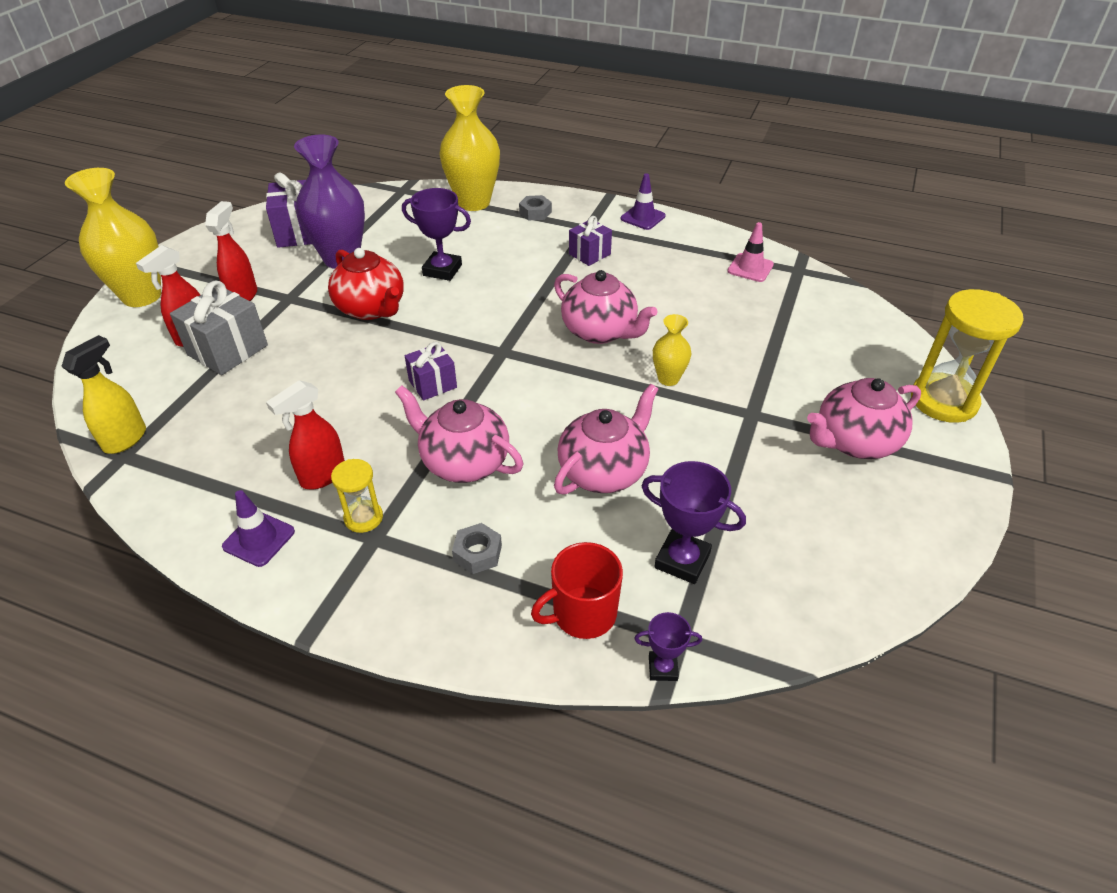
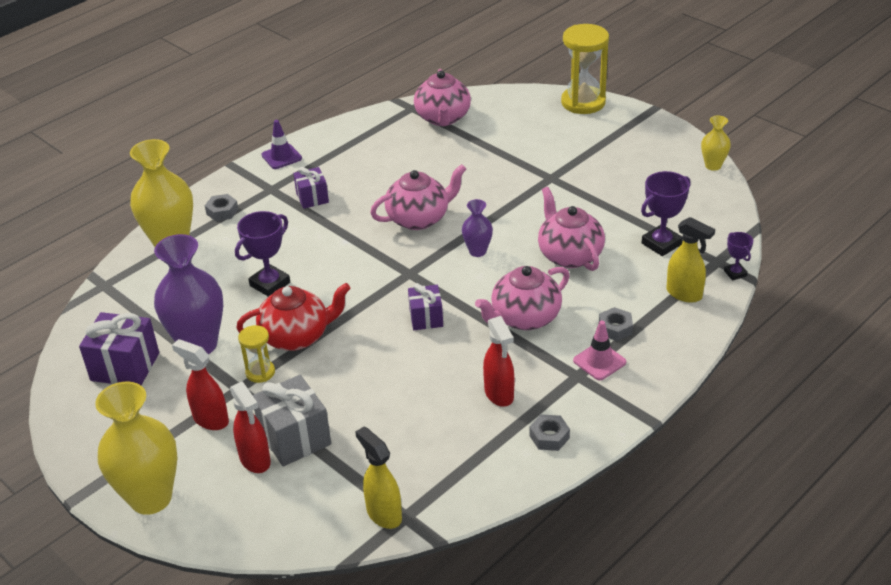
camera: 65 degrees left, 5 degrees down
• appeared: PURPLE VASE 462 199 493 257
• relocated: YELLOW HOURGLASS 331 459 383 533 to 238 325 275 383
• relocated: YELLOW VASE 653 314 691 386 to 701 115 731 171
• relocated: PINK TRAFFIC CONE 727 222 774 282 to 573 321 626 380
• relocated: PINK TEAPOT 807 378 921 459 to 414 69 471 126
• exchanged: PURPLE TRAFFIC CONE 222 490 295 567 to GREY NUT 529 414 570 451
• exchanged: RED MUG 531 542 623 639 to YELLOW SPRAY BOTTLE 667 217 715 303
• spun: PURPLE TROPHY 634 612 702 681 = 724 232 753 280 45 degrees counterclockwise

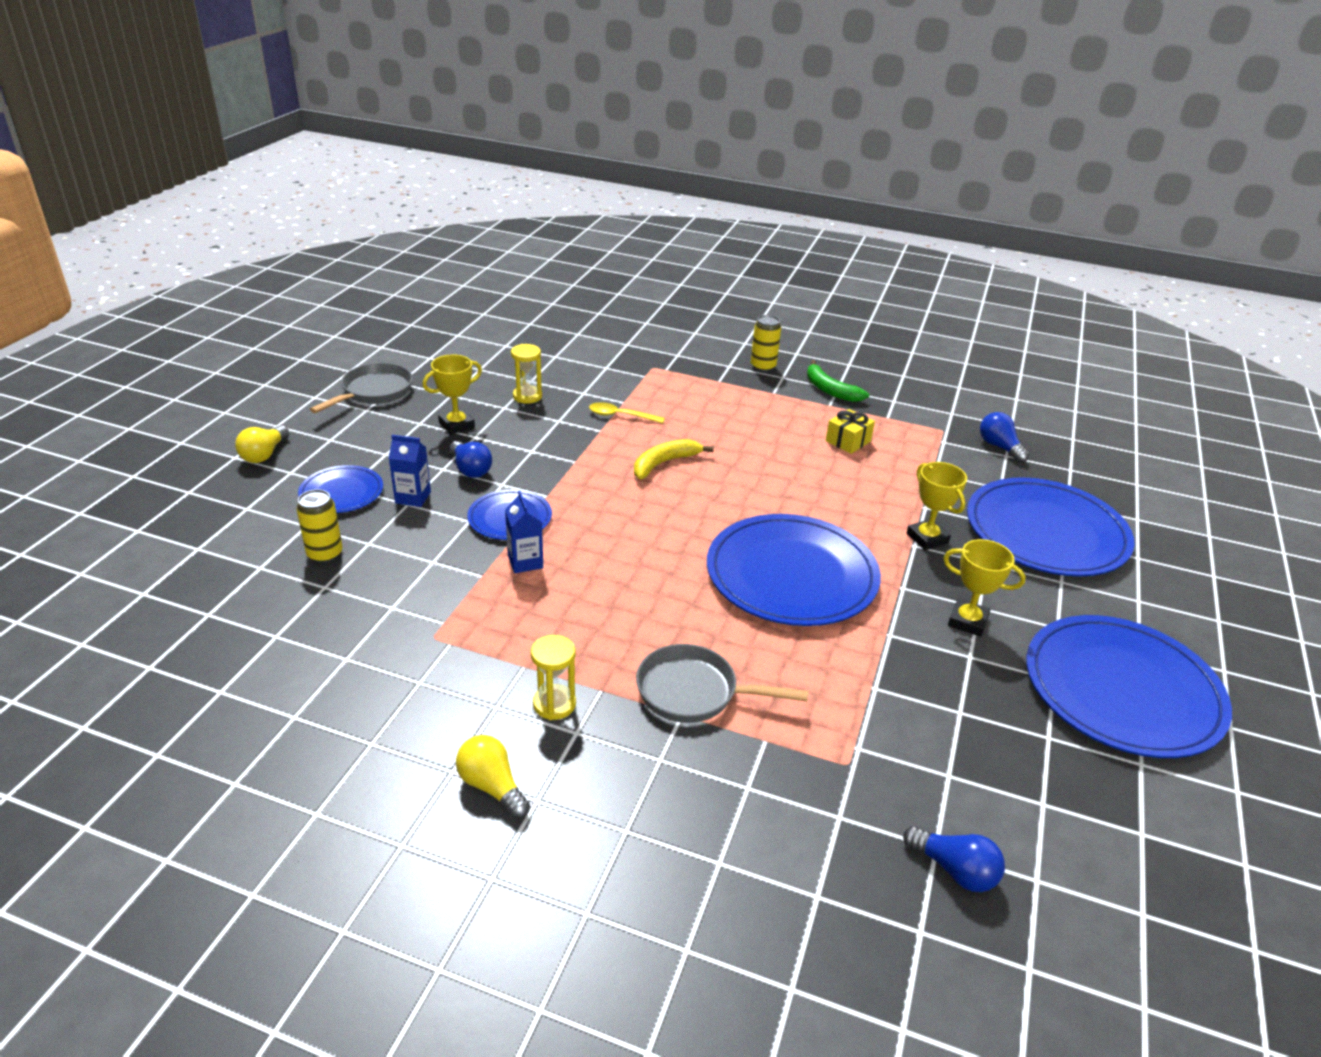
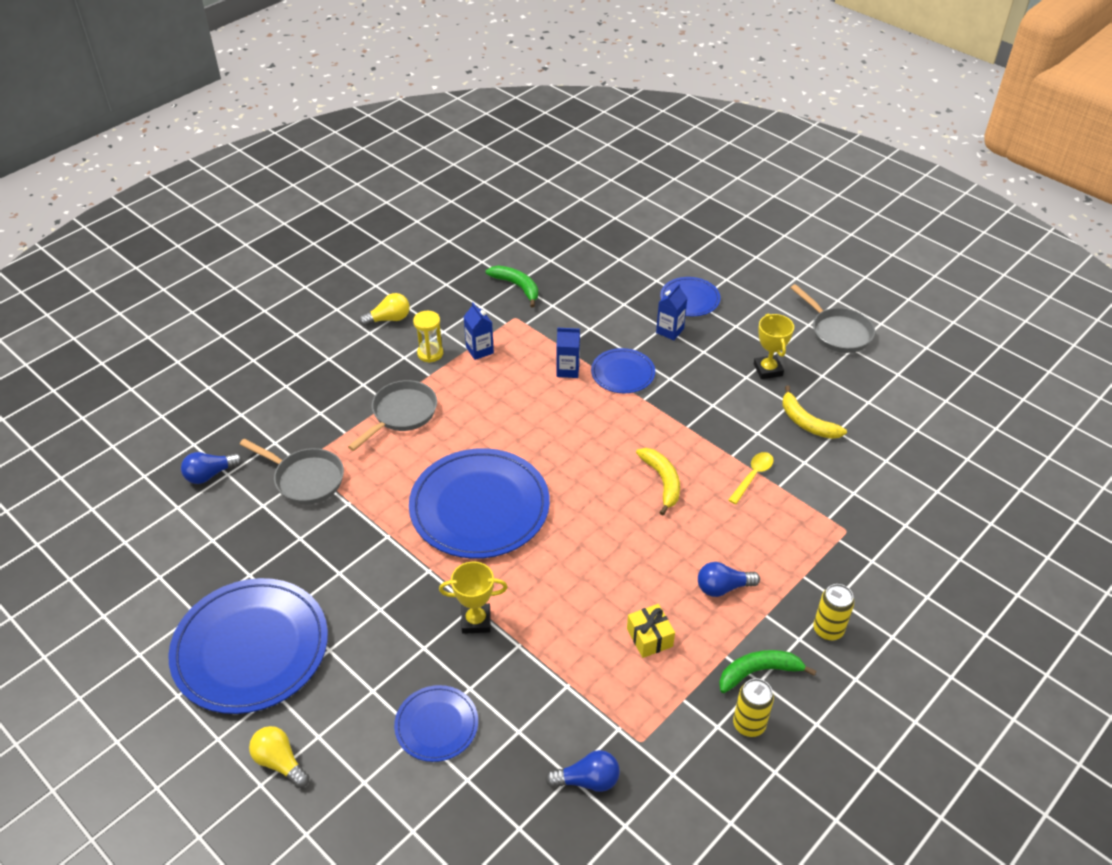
camera: 115 degrees right, 10 degrees up
• missing: YELLOW TROPHY 943 539 1026 637
• appeared: GREY PAN 239 439 344 505
• appeared: BLUE CARTON 463 302 494 360
• appeared: GREEN BANANA 486 266 538 307
• relocated: YELLOW LIGHT BULB 235 425 289 463 to 249 726 309 788
• relocated: YELLOW CAN 297 489 343 563 to 733 678 774 737
• relocated: BLUE LIGHT BULB 450 441 492 478 to 698 562 760 597
• exchanged: YELLOW HOURGLASS 511 344 542 404 to YELLOW BANANA 783 385 847 439
• size: BLUE PLATE 967 477 1135 577 = 394 685 478 762 x0.51

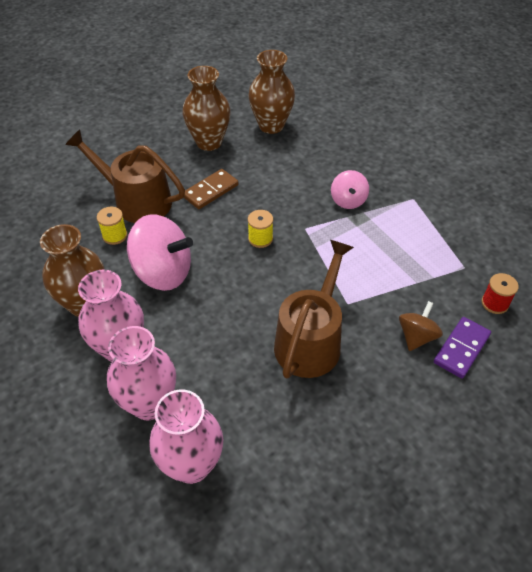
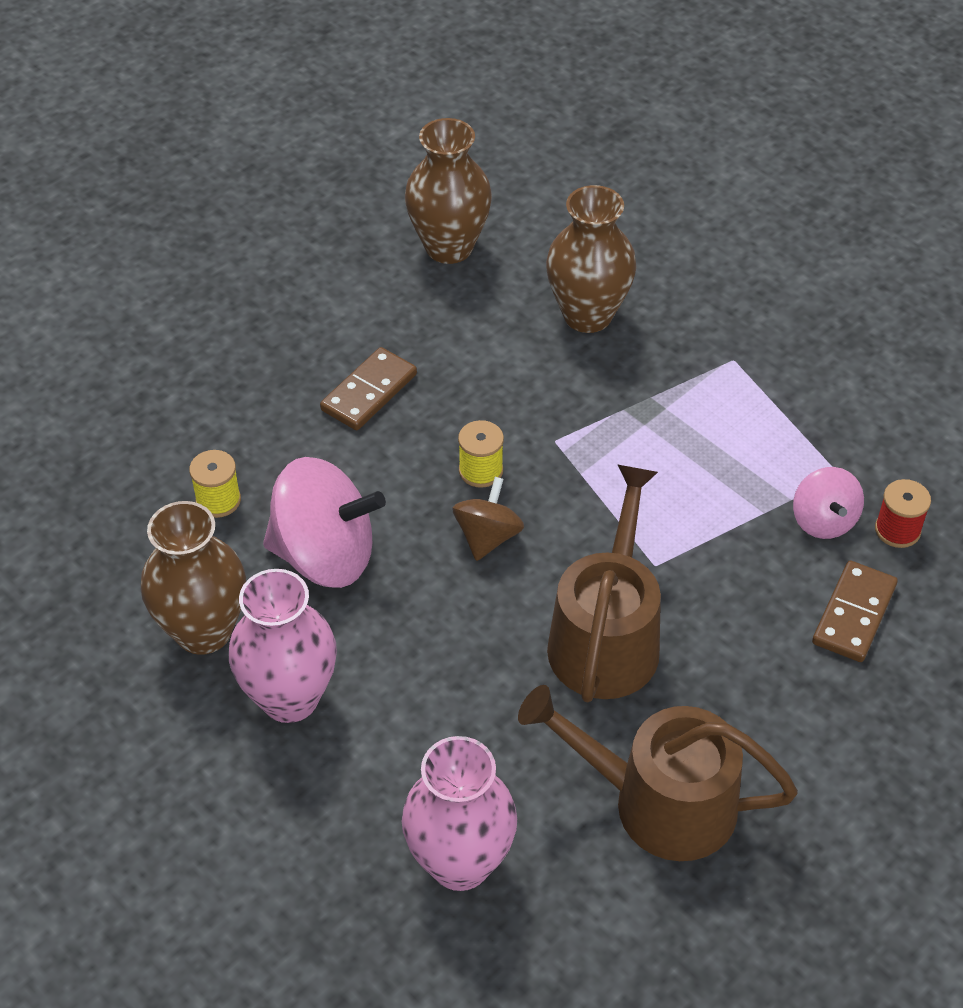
camera: 10 degrees left, 0 degrees up
• missing: PINK VASE 107 326 176 420
• relocated: BROWN WATERING CAN 65 130 185 223 to 518 685 798 861
• relocated: BROWN VASE 183 66 231 151 to 546 185 637 333
• relocated: PINK SPINNING TOP 331 170 369 209 to 793 467 864 539
• relocated: BROWN SPINNING TOP 399 301 443 351 to 452 477 524 561
• colour: PURPLE DOMINO 434 317 491 379 to BROWN DOMINO 812 561 898 662

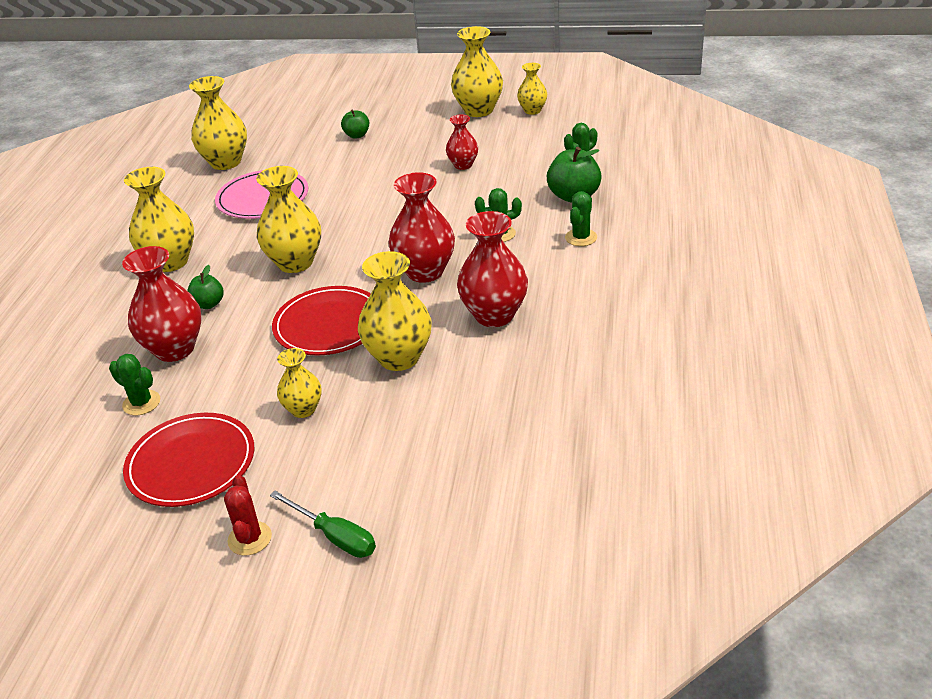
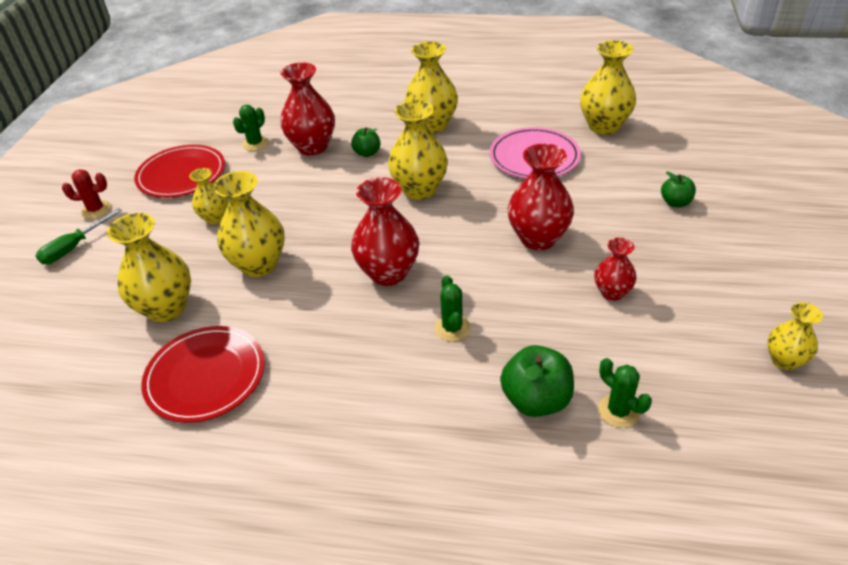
camera: 90 degrees right, 5 degrees up
• missing: GREEN CACTUS 565 191 597 246
• relocated: RED PLATE 272 286 371 355 to 141 326 265 423
• relocated: YELLOW VASE 451 26 503 117 to 107 213 191 322
• relocated: RED VASE 457 211 528 327 to 508 143 574 250

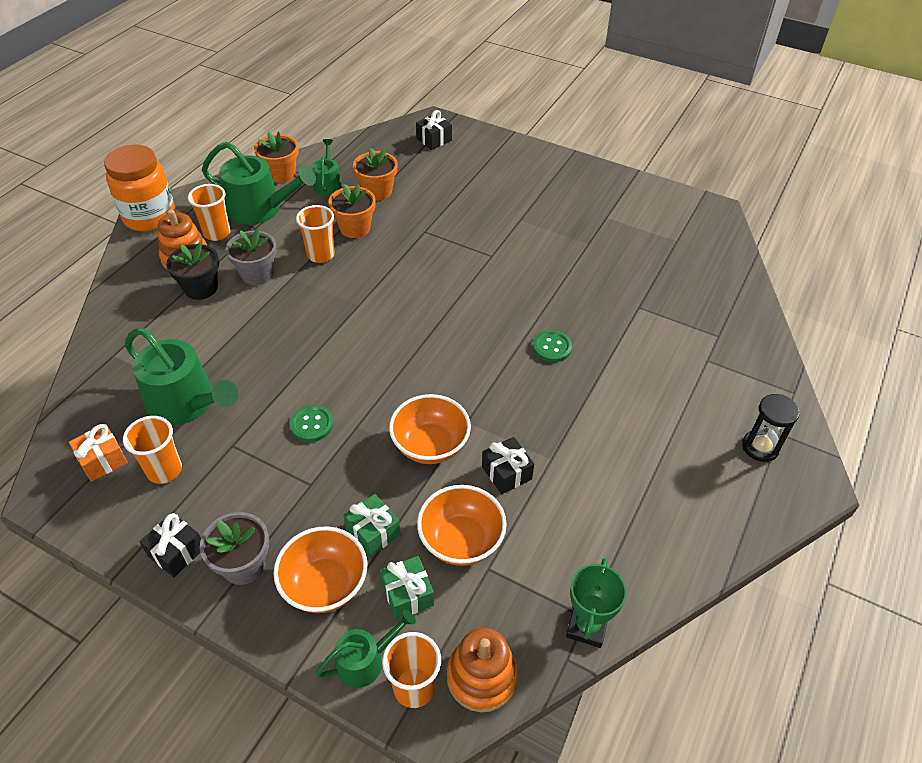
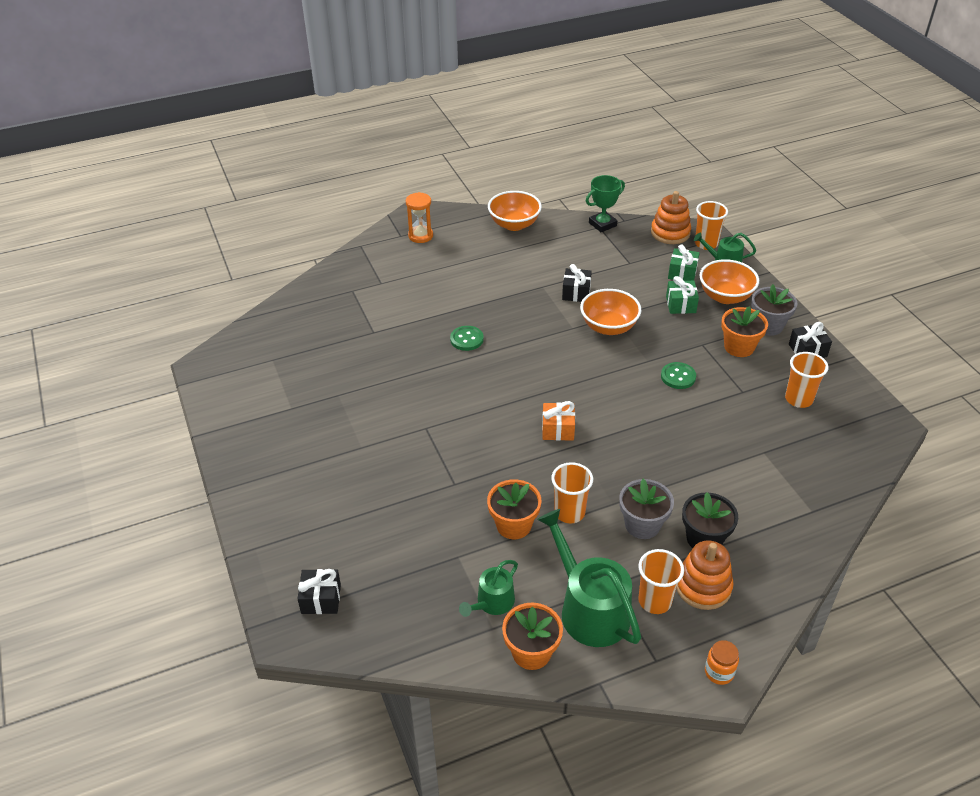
camera: 140 degrees left, 5 degrees down
• missing: GREEN WATERING CAN 125 328 238 425
• relocated: ORANGE GIFT 69 424 128 482 to 542 401 575 441
• relocated: ORANGE FLOWER POT 353 148 398 201 to 721 306 768 357
• relocated: ORANGE BOWL 417 485 507 566 to 488 191 542 231
• colour: BLACK HOURGLASS 742 394 800 462 to ORANGE HOURGLASS 406 192 433 243
• size: ORANGE JAR 104 145 175 232 = 705 640 739 685 x0.42

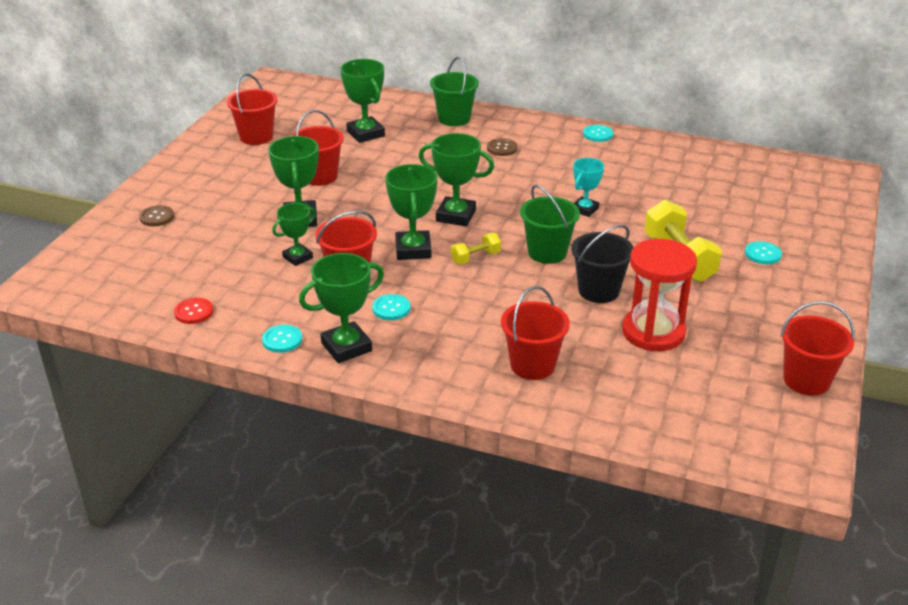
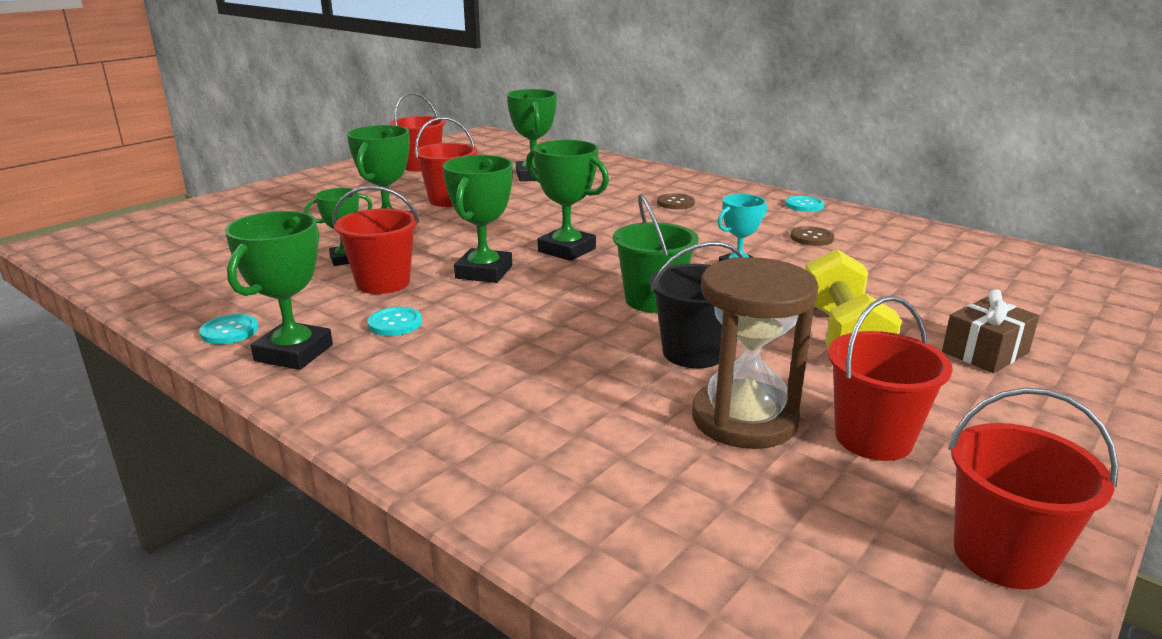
camera: 20 degrees right, 10 degrees down
• missing: RED BUTTON 174 298 213 324
• missing: GREEN BUCKET 430 57 479 126
• missing: YELLOW DUMBBELL 451 233 501 265
• relocated: BROWN BUTTON 139 205 174 226 to 790 226 834 246
• relocated: RED BUCKET 501 286 570 380 to 828 296 953 461
• exchanged: TURQUOISE BUTTON 745 241 782 264 to BROWN GIFT 942 289 1039 373
• colour: RED HOURGLASS 622 239 697 351 to BROWN HOURGLASS 692 257 819 449
• spun: GREEN TROPHY 299 253 384 363 = 225 211 333 370 60 degrees counterclockwise

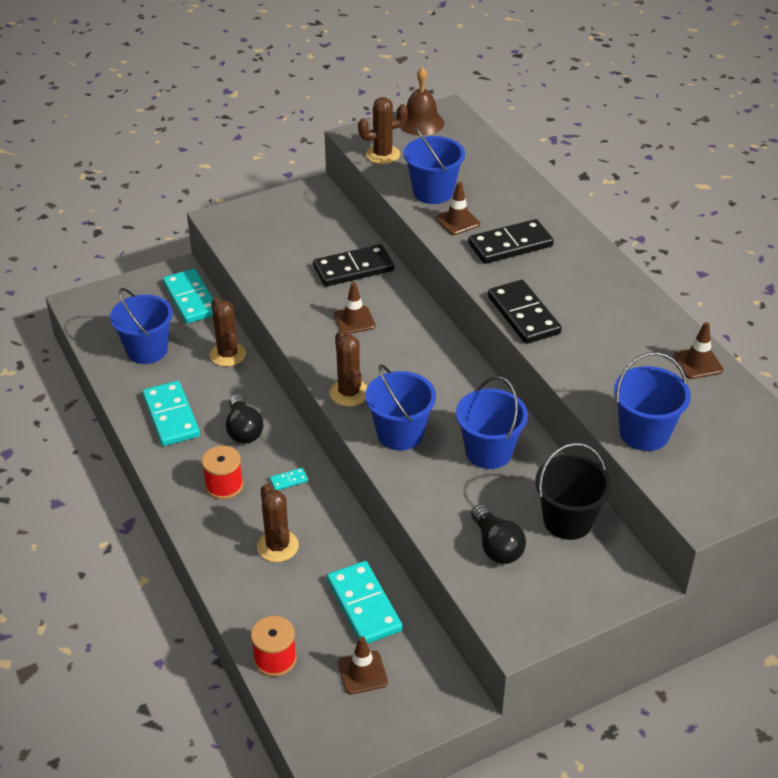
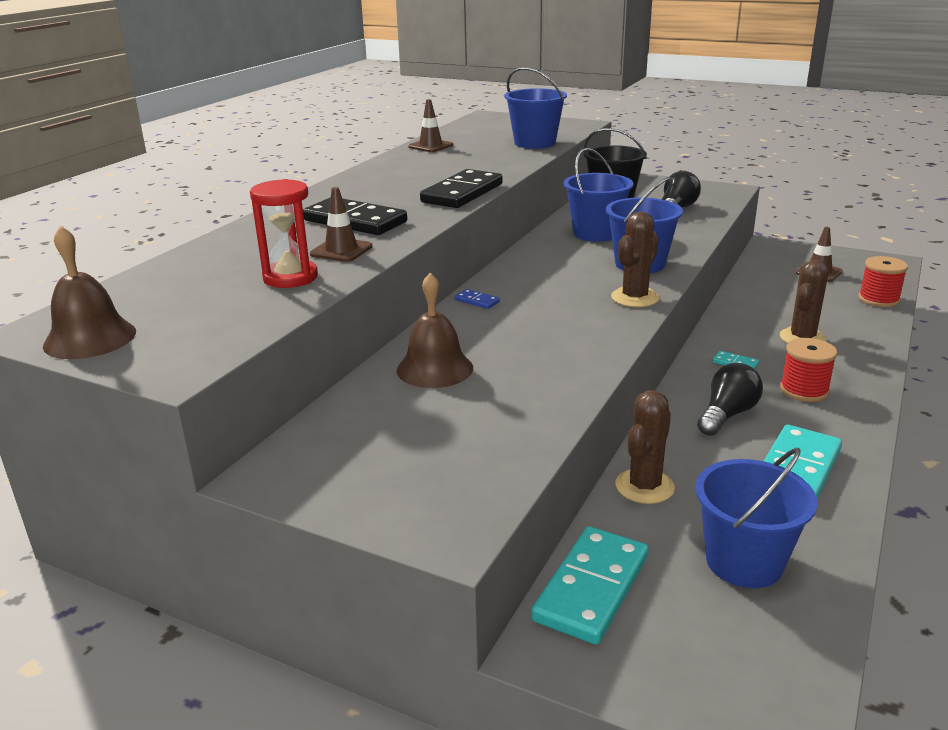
camera: 125 degrees left, 15 degrees down
• missing: TURQUOISE DOMINO 327 561 403 644
• missing: BROWN TRAFFIC CONE 334 282 376 334
• missing: BROWN CACTUS 358 97 408 164
• appeared: BLUE DOMINO 455 289 500 309
• exchanged: BLACK DOMINO 313 244 394 287 to BROWN BELL 397 273 473 388
• exchanged: BLUE BUCKET 404 127 465 204 to RED HOURGLASS 250 179 318 288

